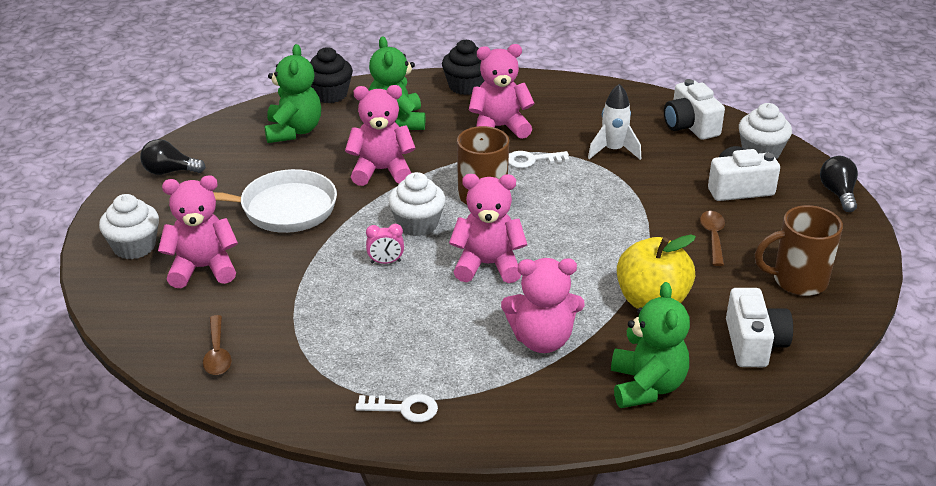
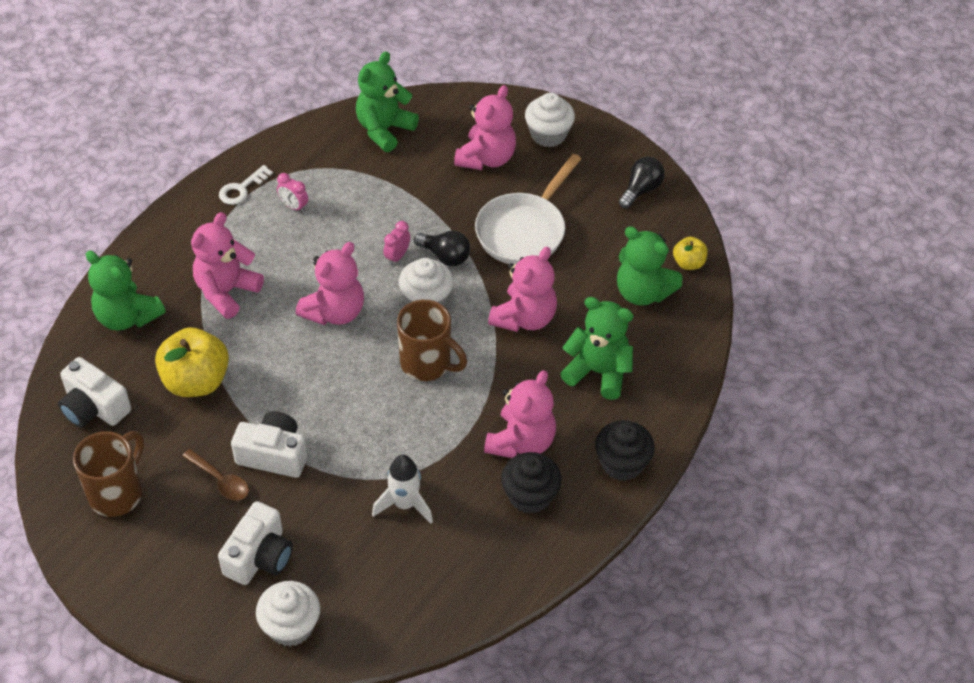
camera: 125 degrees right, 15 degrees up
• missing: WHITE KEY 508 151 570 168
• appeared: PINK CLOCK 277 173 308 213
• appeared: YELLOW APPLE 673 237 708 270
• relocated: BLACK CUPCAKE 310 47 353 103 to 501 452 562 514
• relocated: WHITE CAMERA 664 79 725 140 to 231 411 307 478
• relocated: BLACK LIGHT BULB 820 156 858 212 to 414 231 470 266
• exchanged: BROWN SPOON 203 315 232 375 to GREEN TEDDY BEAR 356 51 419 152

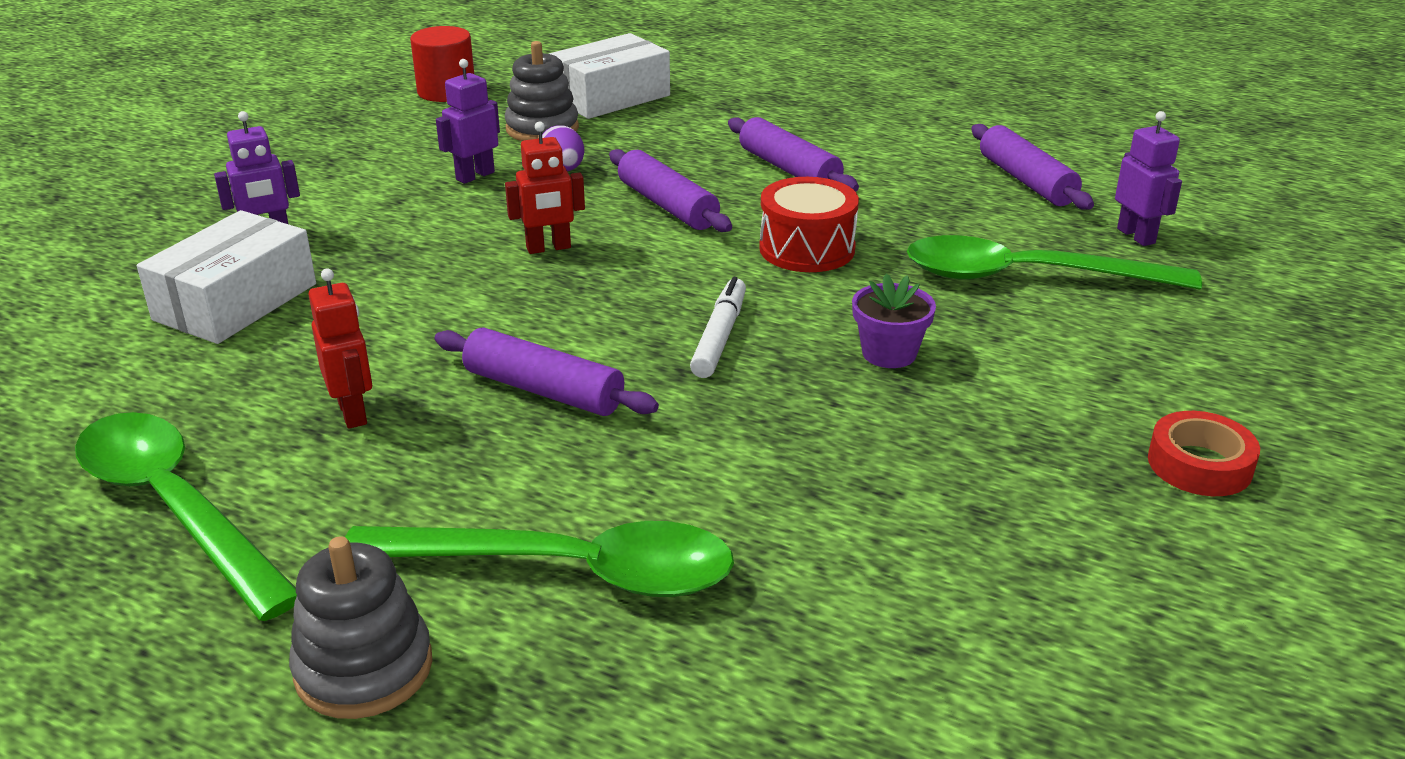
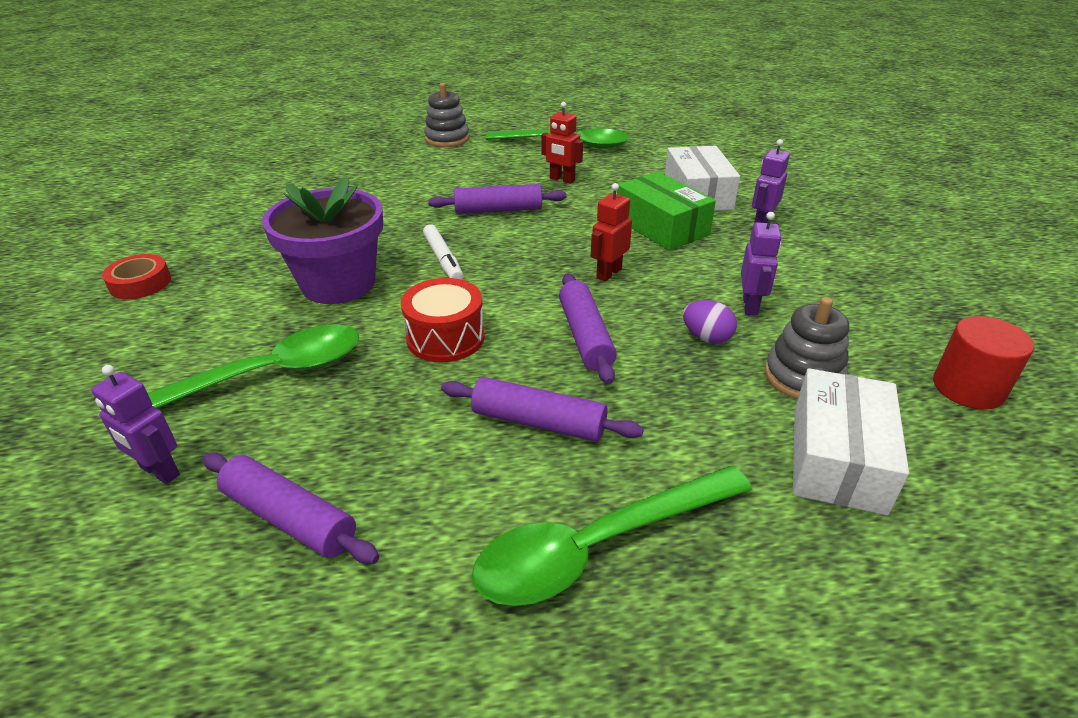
camera: 145 degrees right, 5 degrees up
• appeared: GREEN BOX 617 171 716 251
• relocated: GREEN SPOON 345 521 734 597 to 472 466 752 606
• spun: PURPLE ROLLING PIN 609 149 732 232 = 559 273 617 384 60 degrees clockwise
• size: PURPLE FLOWER POT 852 274 936 368 = 262 177 383 304 x2.09

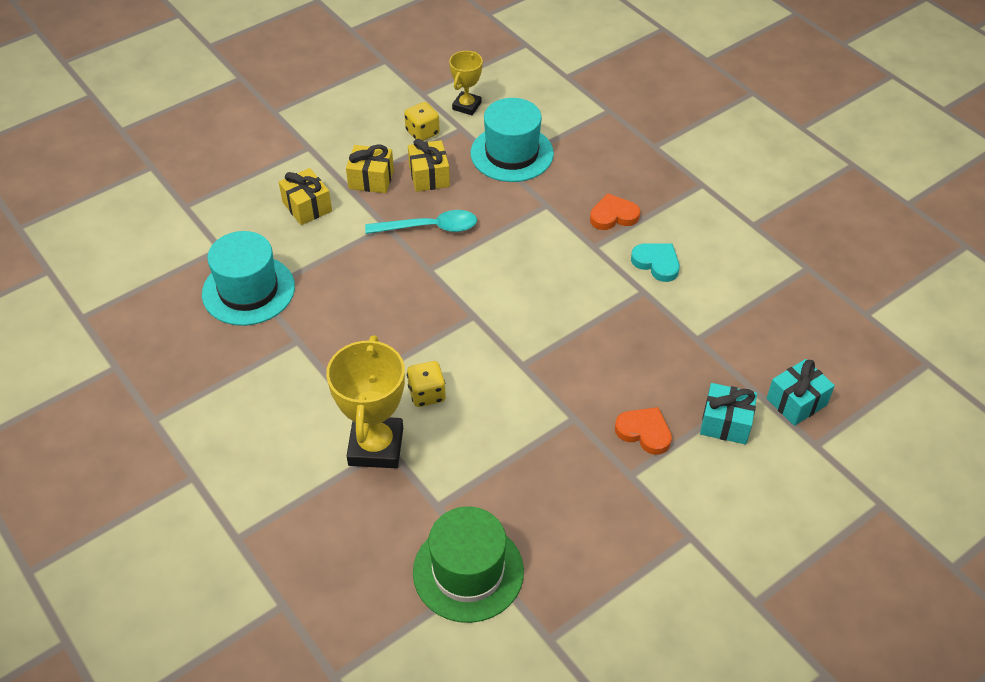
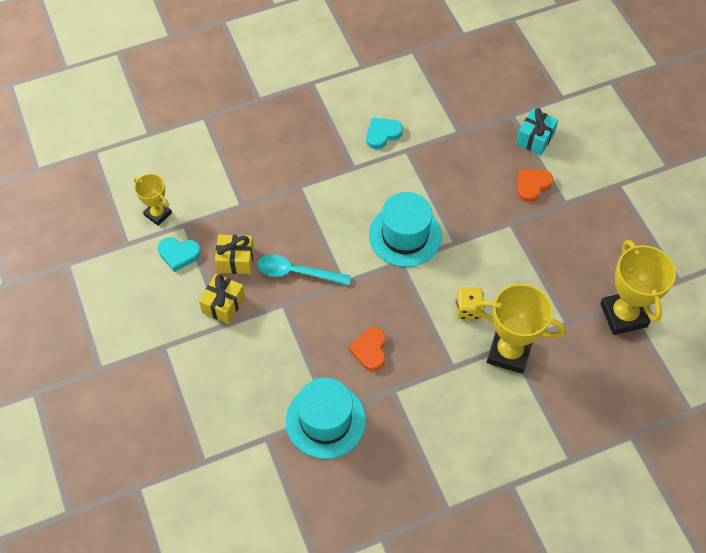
camera: 75 degrees left, 10 degrees up
• missing: YELLOW GIFT 279 168 332 225
• missing: TURQUOISE GIFT 767 359 835 426
• relocated: TURQUOISE HAT 471 98 554 182 to 369 192 442 267
• relocated: ORANGE HEART 590 193 640 230 to 349 327 386 371
• exchanged: YELLOW DICE 404 102 440 141 to TURQUOISE HEART 158 237 201 272
• exchanged: GREEN HAT 413 506 524 623 to YELLOW TROPHY 600 240 676 335
• spun: TURQUOISE SPOON 365 210 477 234 = 257 254 351 285 90 degrees counterclockwise

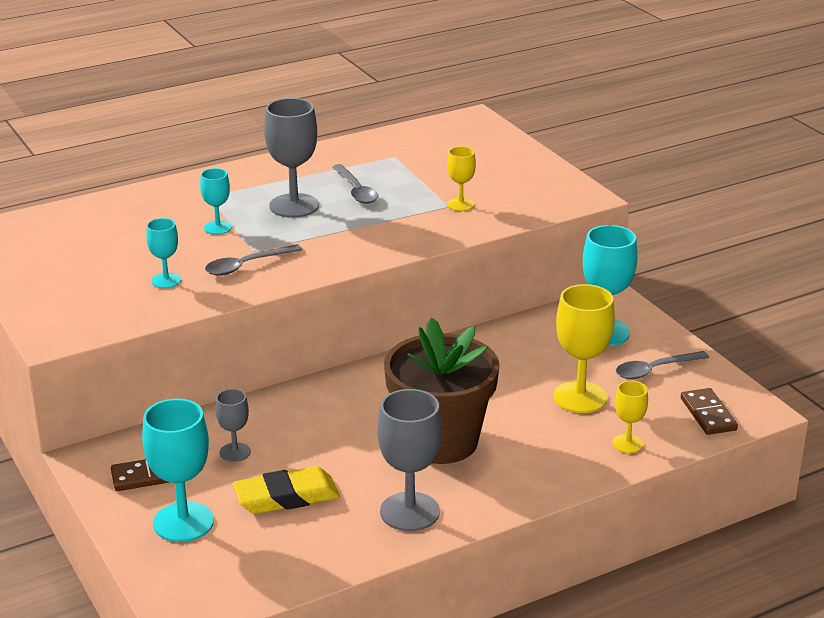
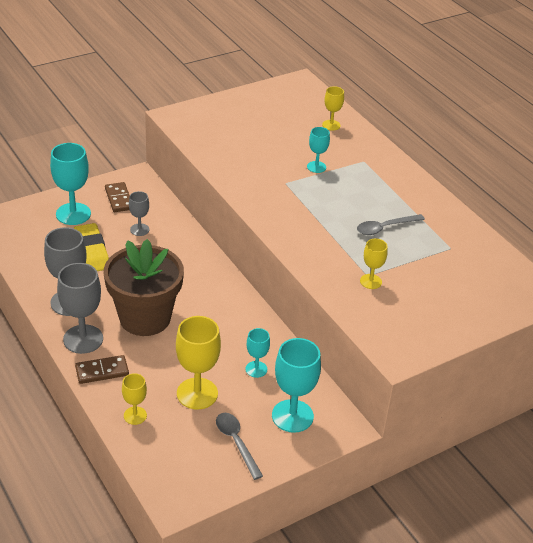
camera: 85 degrees right, 10 degrees up
• missing: GREY SPOON 205 244 302 276
• appeared: YELLOW GOBLET 322 86 344 131
• relocated: TURQUOISE GOBLET 146 218 181 288 to 245 328 270 378
• relocated: GREY GOBLET 264 98 319 218 to 57 263 103 354
• relocated: BROWN DOMINO 681 388 738 435 to 75 355 129 384

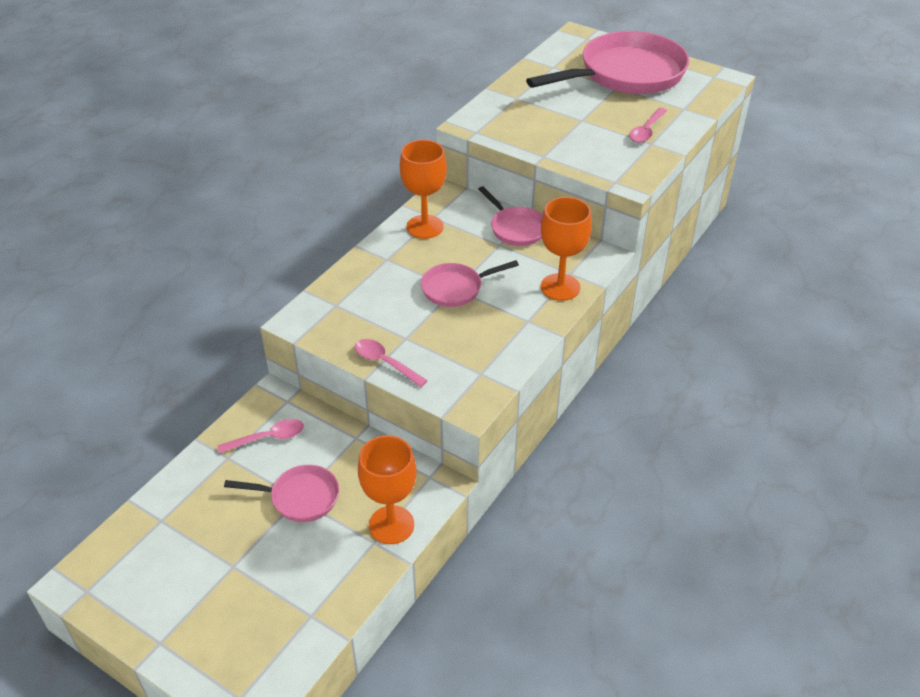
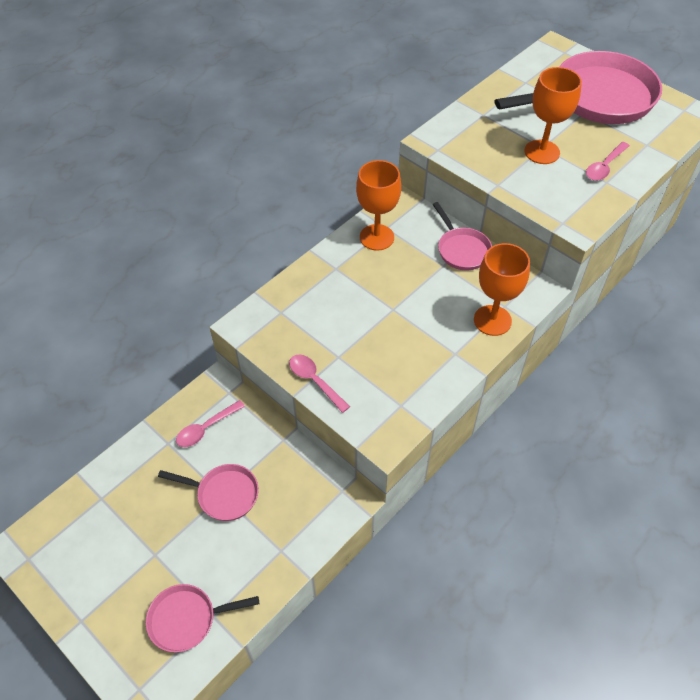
camera: 10 degrees right, 10 degrees up
• relocated: ORANGE GOBLET 358 435 416 544 to 524 67 582 164
• relocated: PINK PAN 421 260 519 307 to 146 584 259 652
• spun: PINK SPOON 217 419 304 454 = 176 400 245 447 150 degrees clockwise

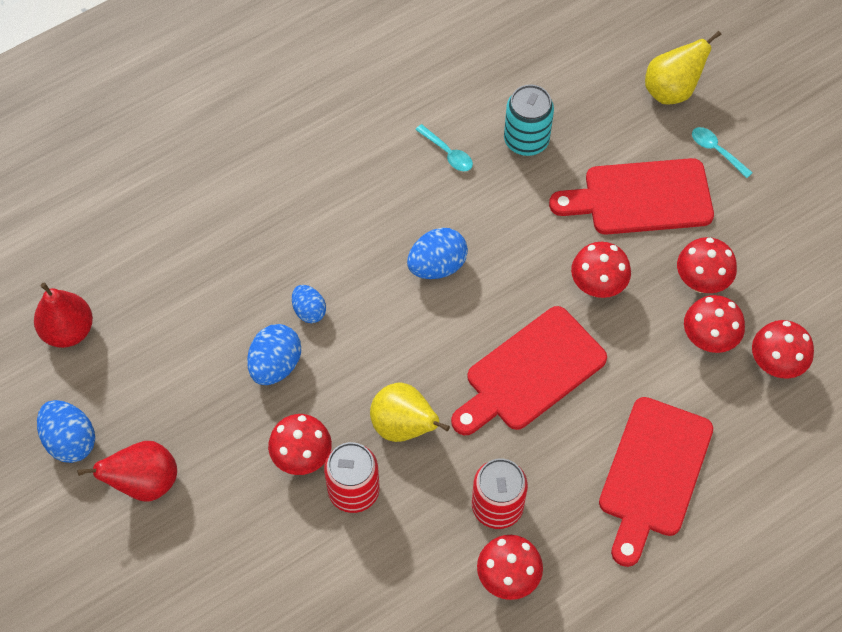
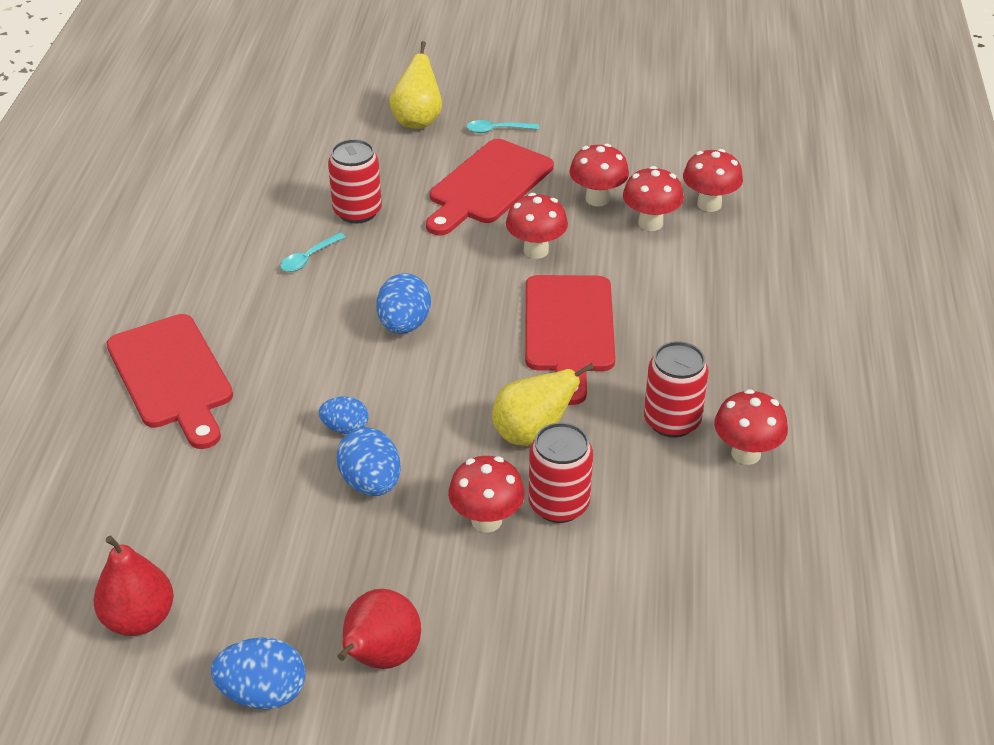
camera: 50 degrees left, 20 degrees down
• relocated: RED CUTTING BOARD 599 397 713 567 to 107 314 233 449
• colour: TURQUOISE CAN 504 84 554 156 to RED CAN 328 139 382 224
• spun: TURQUOISE SPOON 415 124 473 171 = 280 233 345 272 135 degrees clockwise

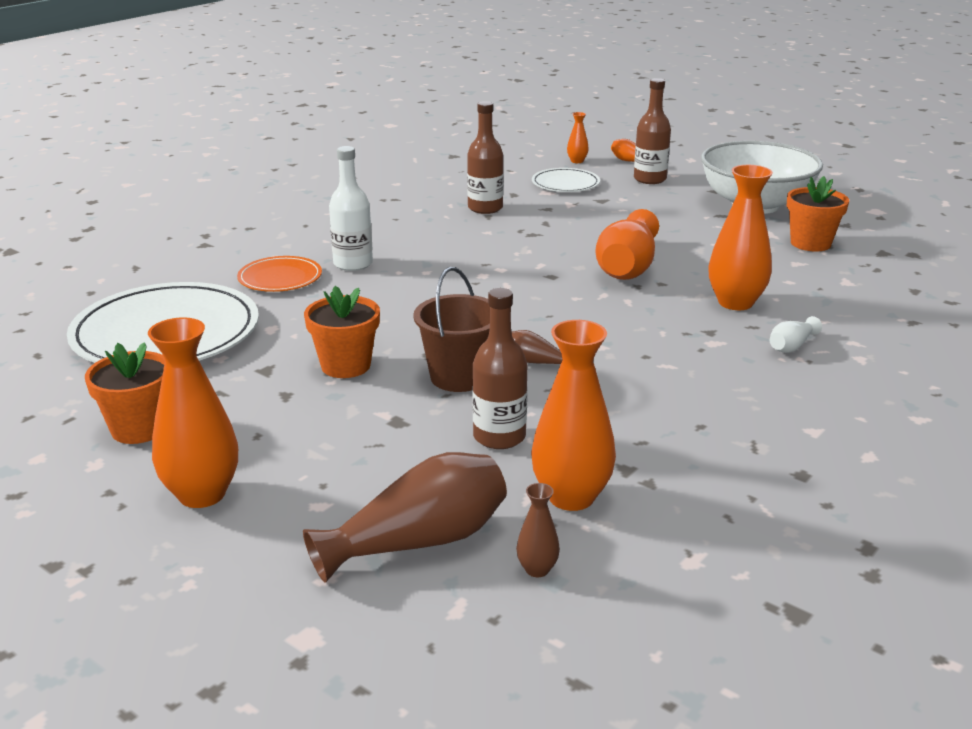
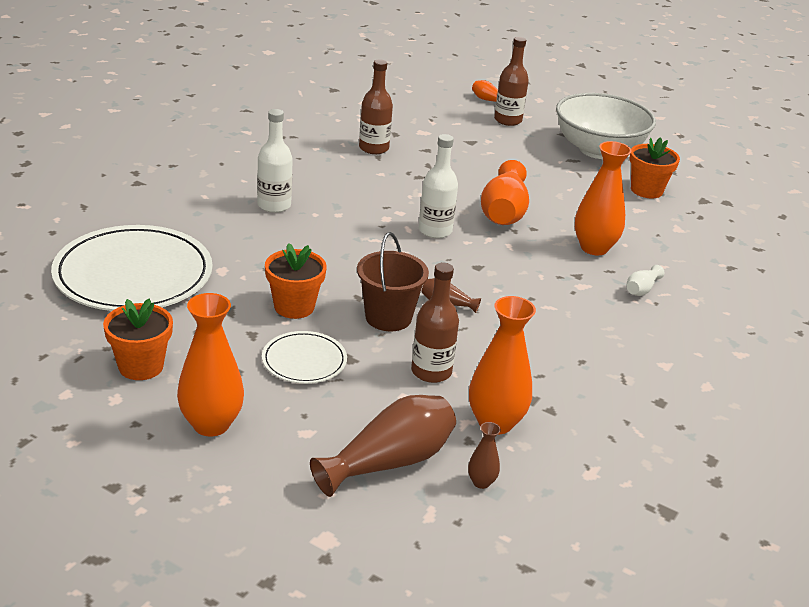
camera: 10 degrees left, 5 degrees up
• missing: ORANGE PLATE 237 256 322 292
• missing: ORANGE VASE 567 112 589 163
• appeared: WHITE BOTTLE 419 134 458 238
• relocated: WHITE PLATE 532 168 600 192 to 262 331 347 384

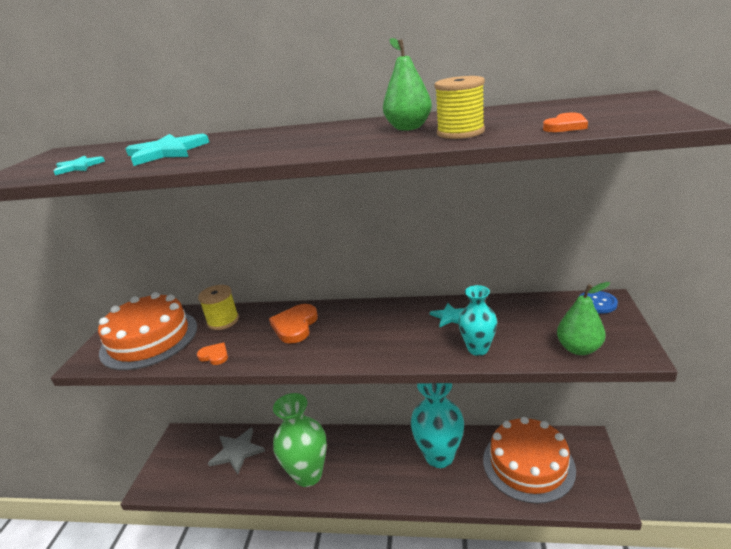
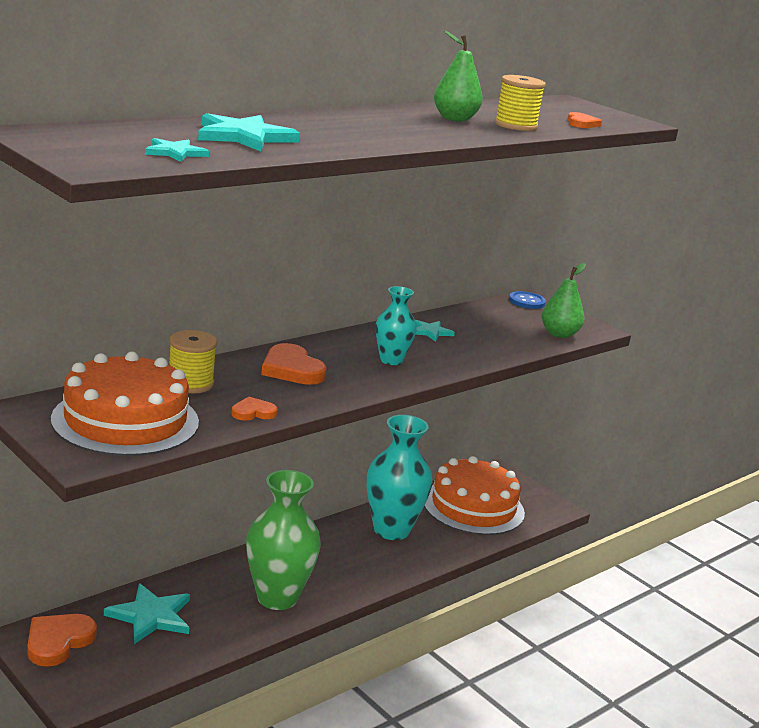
camera: 55 degrees left, 5 degrees down
• appeared: ORANGE HEART 27 614 97 667
• relocated: TURQUOISE VASE 458 285 497 356 to 376 286 417 365
• colour: GREY STAR 208 427 265 475 to TURQUOISE STAR 104 583 190 644

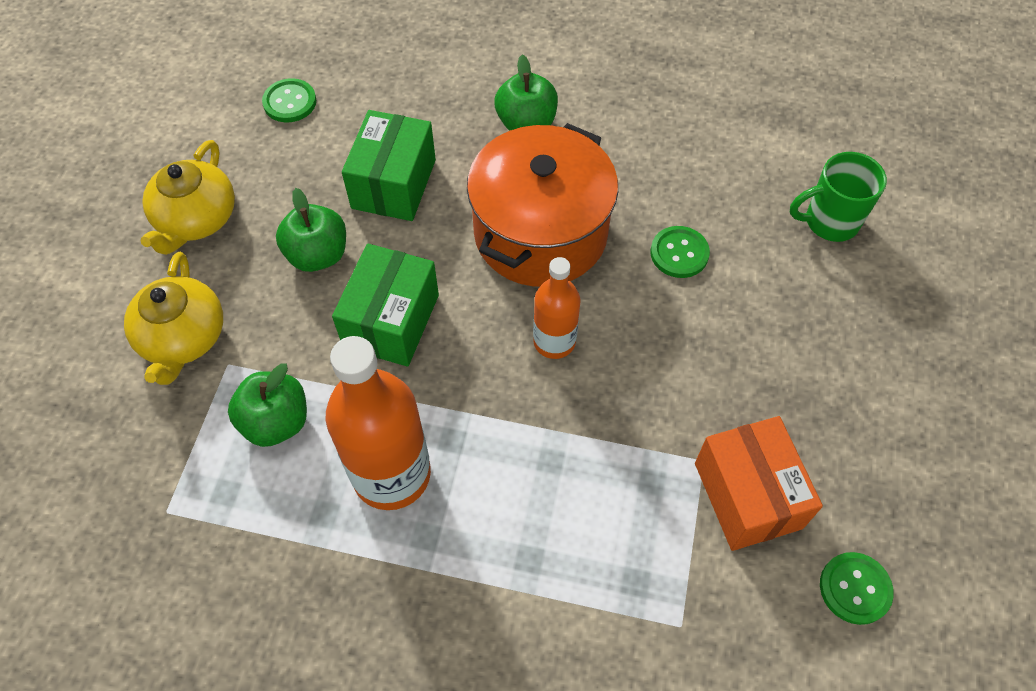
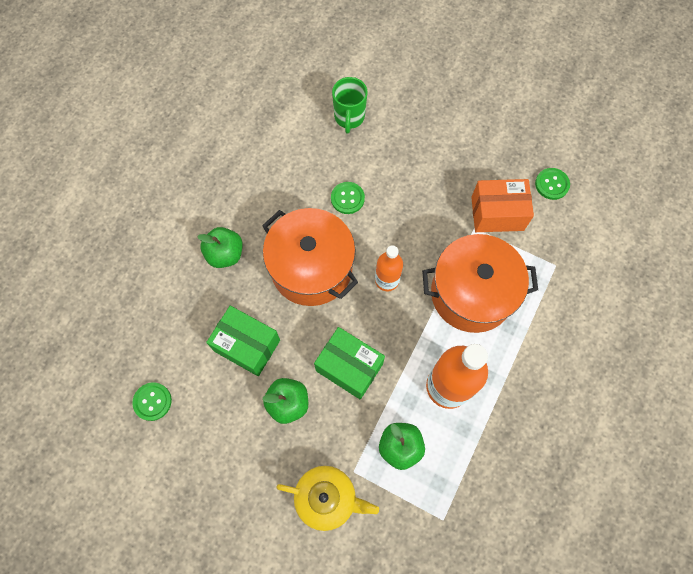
camera: 75 degrees left, 10 degrees up
• missing: YELLOW TEAPOT 141 140 235 255
• appeared: ORANGE POT 422 234 538 333

